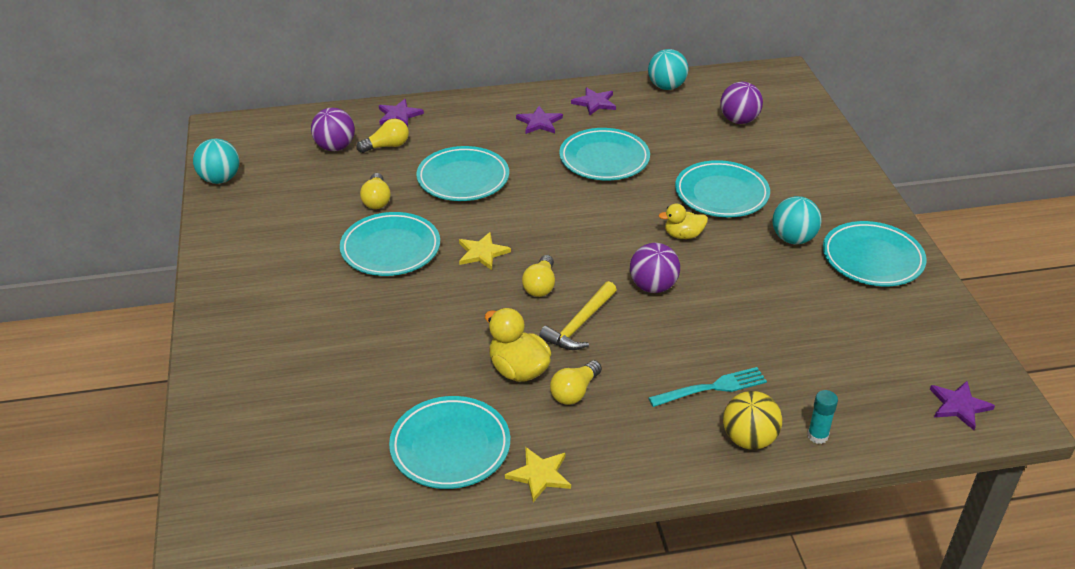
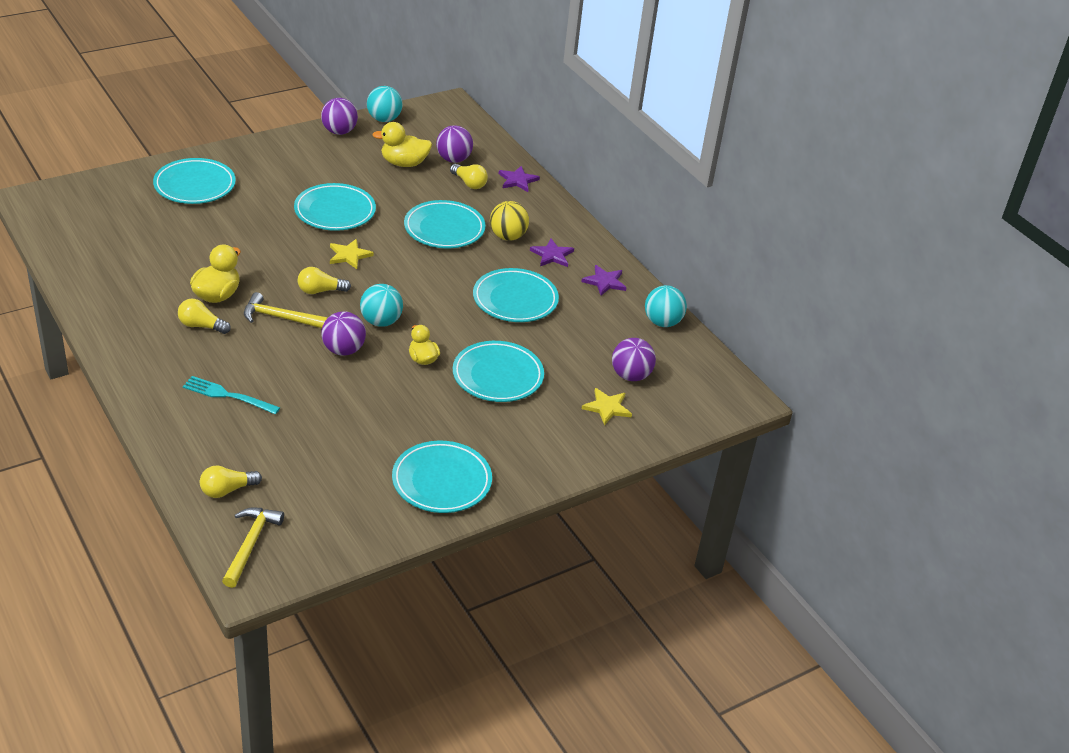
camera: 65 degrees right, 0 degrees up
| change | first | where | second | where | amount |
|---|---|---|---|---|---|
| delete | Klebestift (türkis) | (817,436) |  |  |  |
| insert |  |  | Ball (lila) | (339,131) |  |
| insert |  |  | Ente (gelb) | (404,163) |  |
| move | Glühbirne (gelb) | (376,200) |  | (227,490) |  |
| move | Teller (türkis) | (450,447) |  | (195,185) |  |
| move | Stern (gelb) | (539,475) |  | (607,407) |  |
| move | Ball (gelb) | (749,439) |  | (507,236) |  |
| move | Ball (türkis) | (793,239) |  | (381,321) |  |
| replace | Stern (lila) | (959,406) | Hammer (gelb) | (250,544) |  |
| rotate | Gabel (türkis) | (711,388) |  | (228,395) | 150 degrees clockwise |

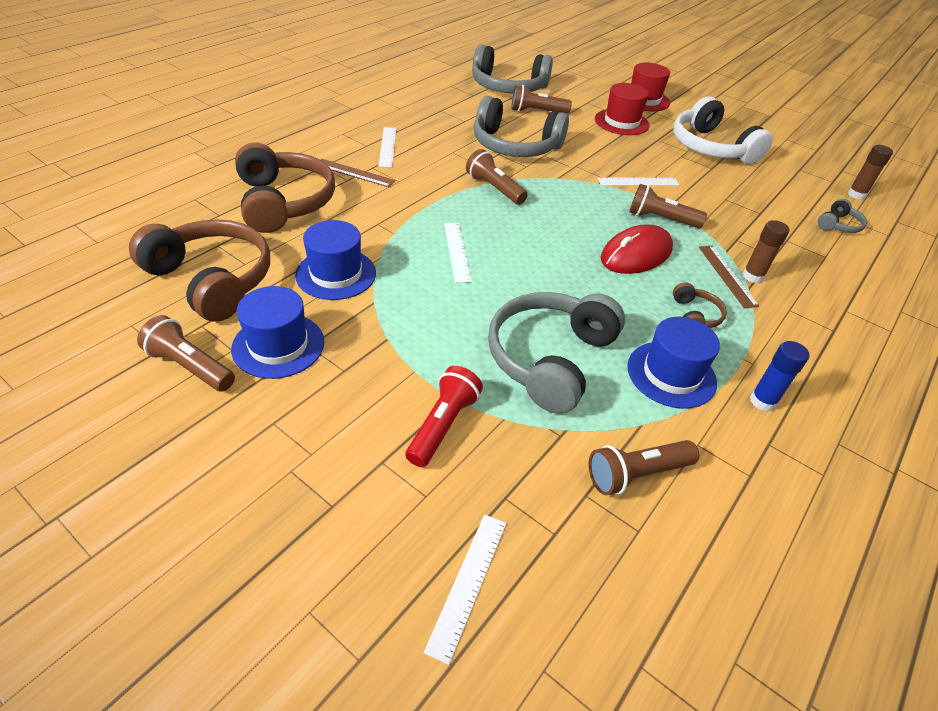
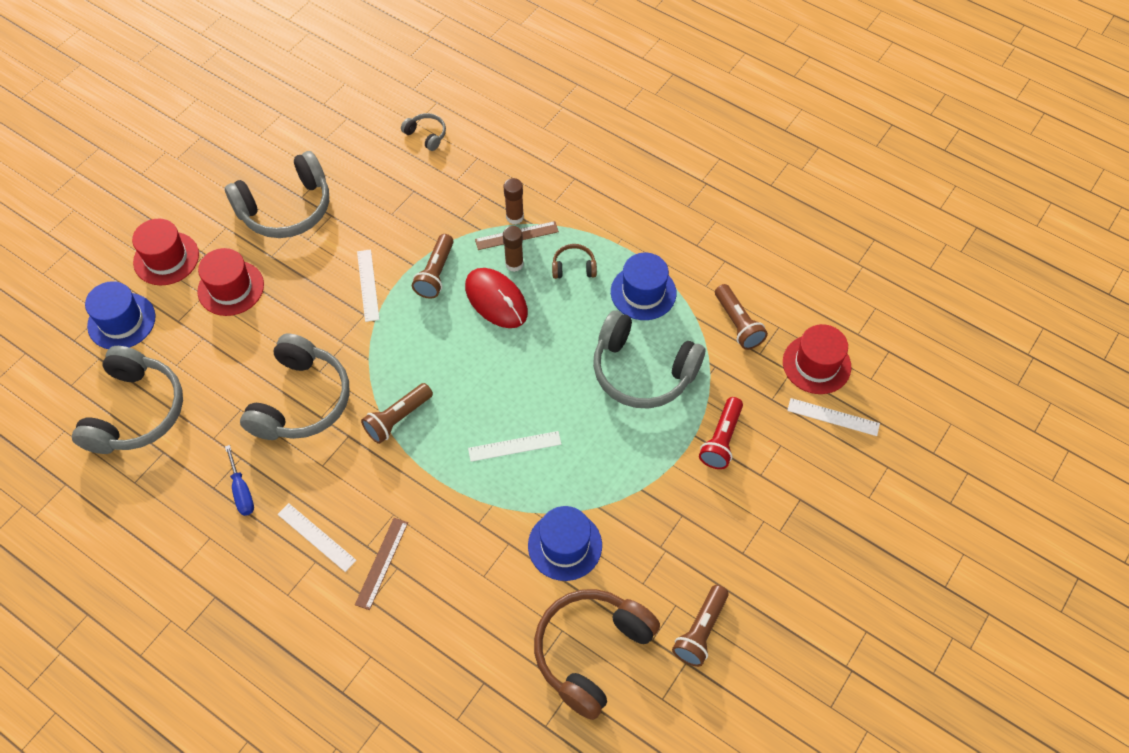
camera: 90 degrees left, 15 degrees up
| change | first | where | second | where | amount |
|---|---|---|---|---|---|
| delete | Kopfhörer (braun) | (284,202) |  |  |  |
| delete | Taschenlampe (braun) | (536,112) |  |  |  |
| delete | Klebestift (blau) | (762,401) |  |  |  |
| insert |  |  | Schraubenzieher (blau) | (242,491) |  |
| insert |  |  | Hut (rot) | (816,364) |  |
| move | Hut (blau) | (278,345) |  | (121,321) |  |
| move | Klebestift (braun) | (856,195) |  | (514,264) |  |
| recolor | Kopfhörer (weiß) | (710,148) | Kopfhörer (grau) | (286,209) |  |
| rotate | Lineal (weiß) | (387,146) |  | (316,537) | 45 degrees clockwise |
| rotate | Taschenlampe (rot) | (443,425) |  | (721,440) | 90 degrees counterclockwise |

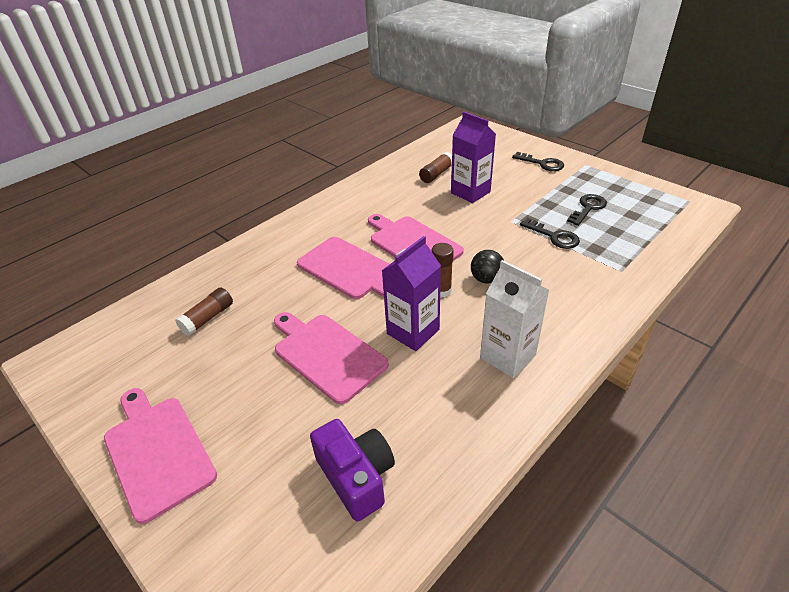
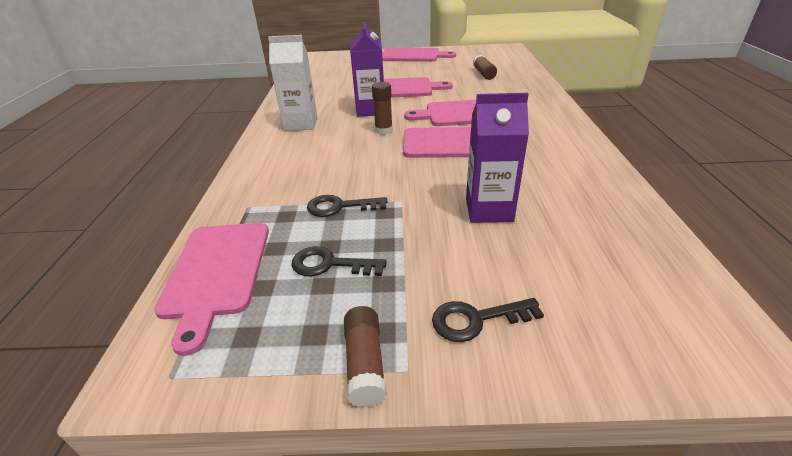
camera: 135 degrees right, 5 degrees down
| change | first | where | second | where | amount |
|---|---|---|---|---|---|
| delete | Kamera (lila) | (356,476) |  |  |  |
| delete | Ball (schwarz) | (486,279) |  |  |  |
| insert |  |  | Schneidebrett (rosa) | (216,272) |  |
| move | Klebestift (braun) | (436,174) |  | (365,363) |  |
| rotate | Schlüssel (schwarz) | (588,208) |  | (330,264) | 105 degrees clockwise |

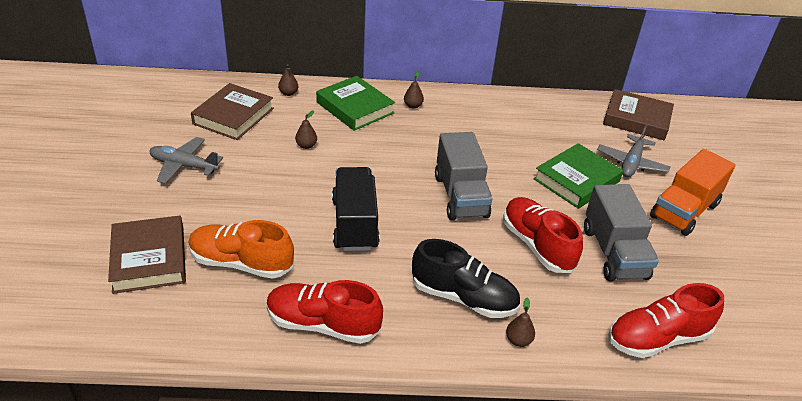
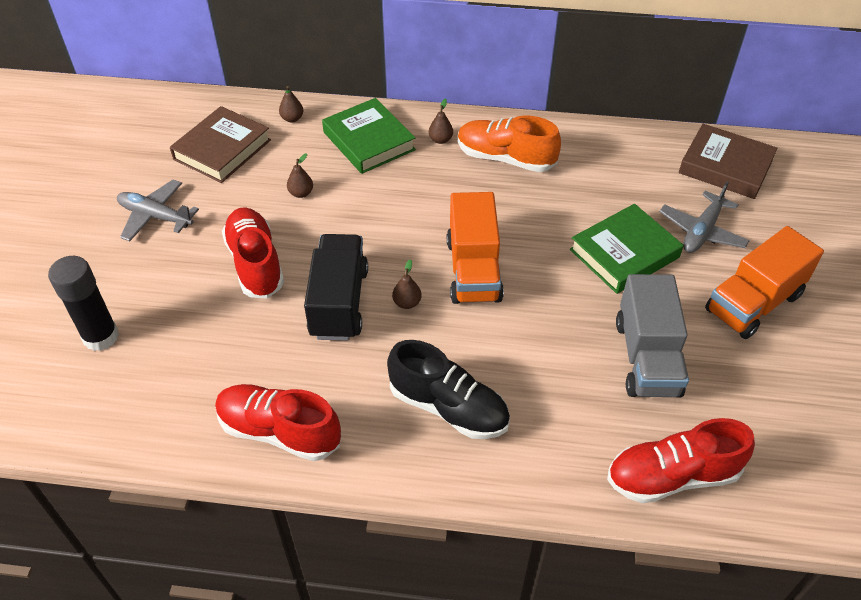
camera: 10 degrees right, 10 degrees up
| change | first | where | second | where | amount |
|---|---|---|---|---|---|
| move | Schuh (orange) | (241,263) |  | (505,158) |  |
| move | Schuh (rot) | (537,245) |  | (255,263) |  |
| move | Birne (braun) | (518,340) |  | (407,303) |  |
| replace | Buch (braun) | (149,259) | Klebestift (schwarz) | (101,337) |  |
| recolor | Lastwagen (grau) | (460,196) | Lastwagen (orange) | (473,270) |  |

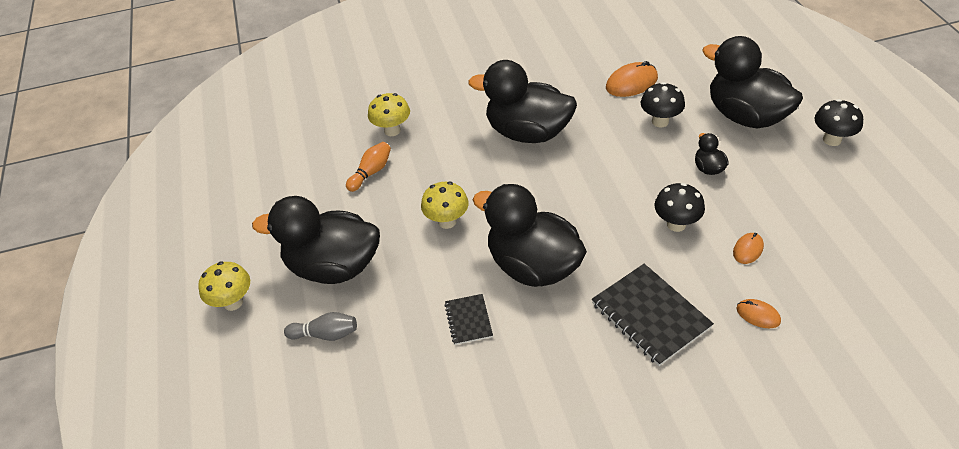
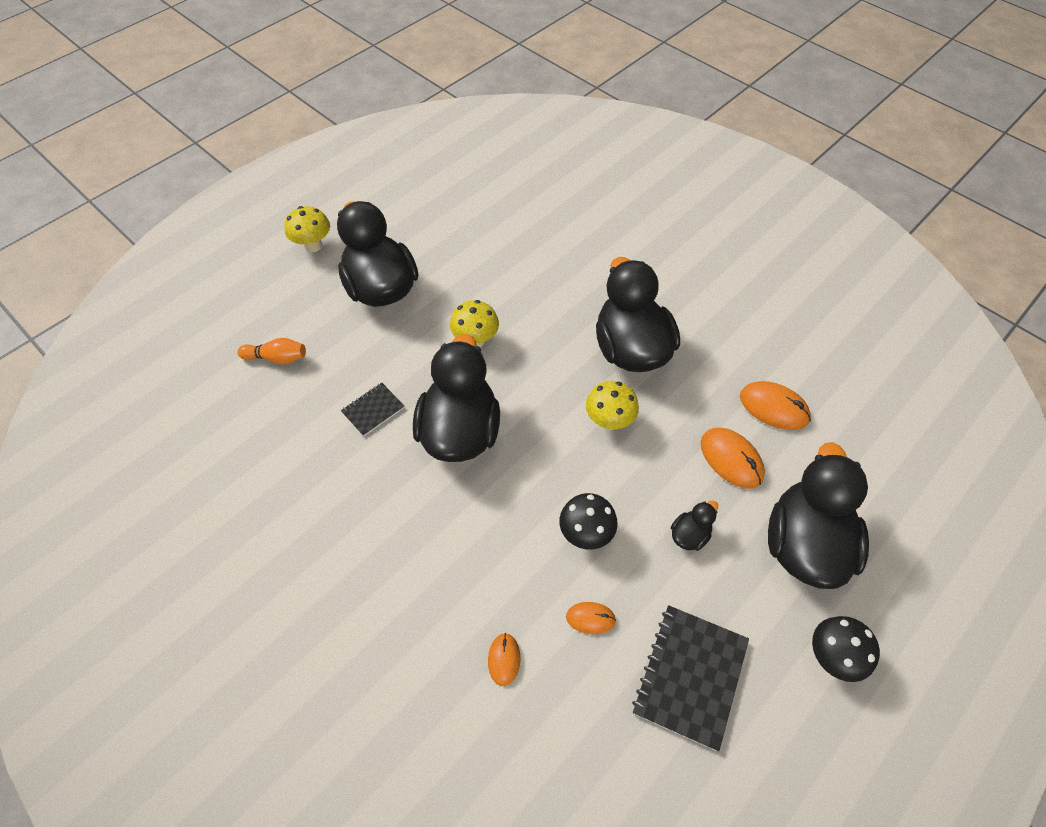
camera: 55 degrees right, 10 degrees up
| change | first | where | second | where | amount |
|---|---|---|---|---|---|
| delete | Bowlingkegel (grau) | (325,334) |  |  |  |
| move | Bowlingkegel (orange) | (371,172) |  | (277,358) |  |
| move | Pilz (gelb) | (392,130) |  | (609,421) |  |
| move | Notizbuch (schwarz) | (650,315) |  | (690,676) |  |
| replace | Pilz (schwarz) | (660,121) | Computermaus (orange) | (731,459) |  |

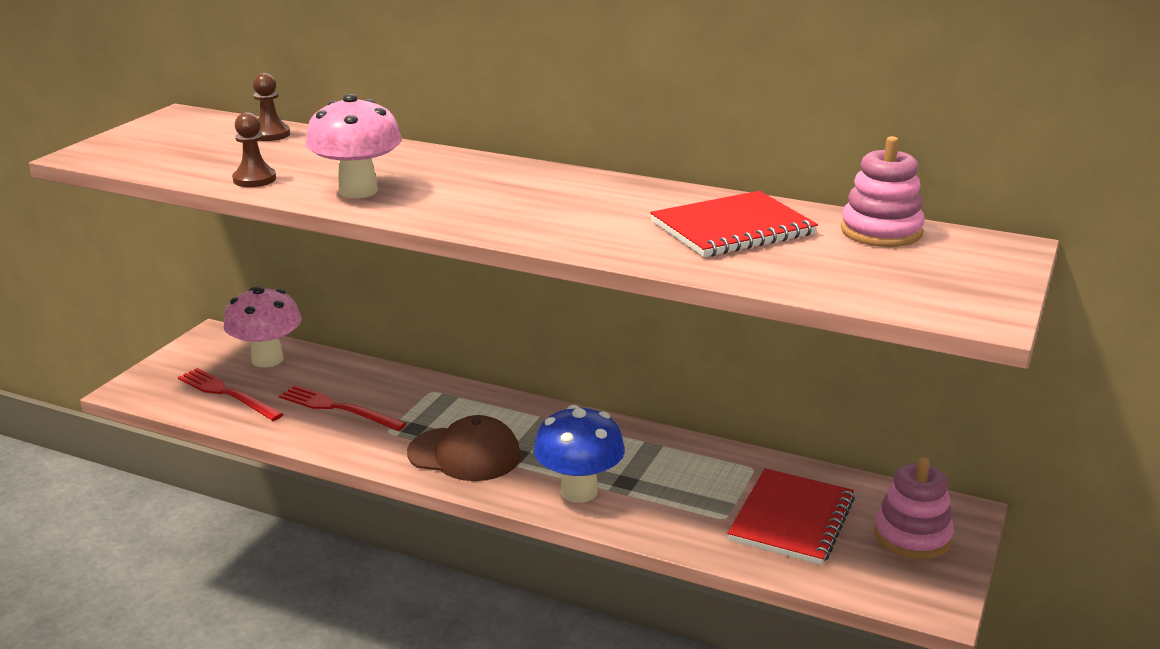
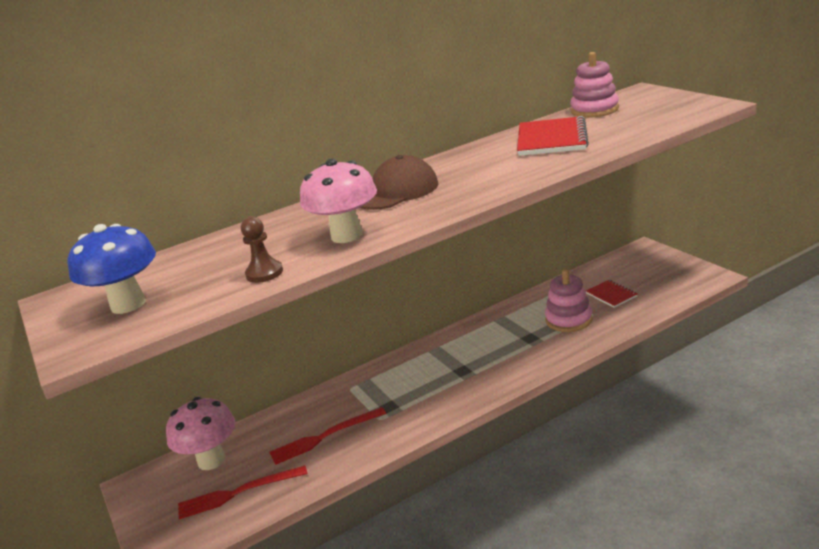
camera: 50 degrees left, 0 degrees up
| change | first | where | second | where | amount |
|---|---|---|---|---|---|
| delete | Bauer (braun) | (270,134) |  |  |  |
| move | Kappe (braun) | (464,454) |  | (396,191) |  |
| move | Pilz (blau) | (579,491) |  | (128,304) |  |
| move | Stapelspielzeug (rosa) | (912,536) |  | (568,320) |  |
| resize | Notizbuch (rot) | (792,519) |  | (611,295) | x0.55 |

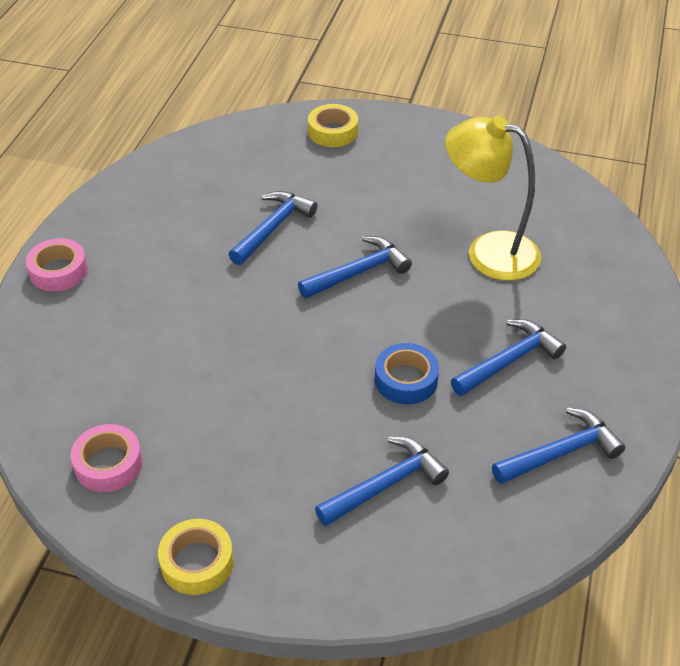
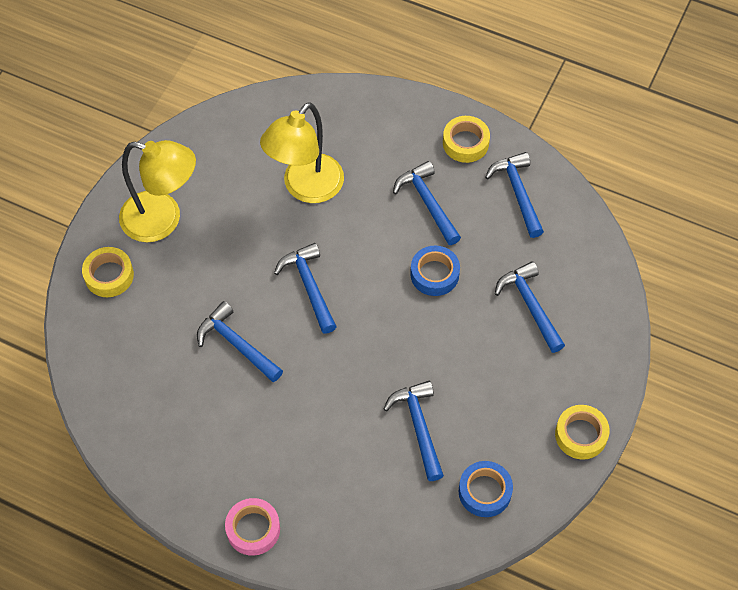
camera: 80 degrees left, 15 degrees up
| change | first | where | second | where | amount |
|---|---|---|---|---|---|
| insert |  |  | Lampe (gelb) | (163,220) |  |
| insert |  |  | Hammer (blau) | (418,427) |  |
| insert |  |  | Klebeband (gelb) | (465,143) |  |
| recolor | Klebeband (rosa) | (108,464) | Klebeband (blau) | (485,492) |  |

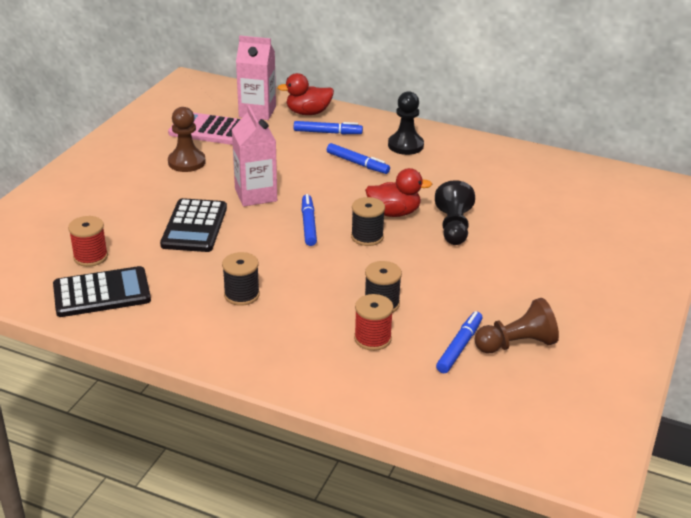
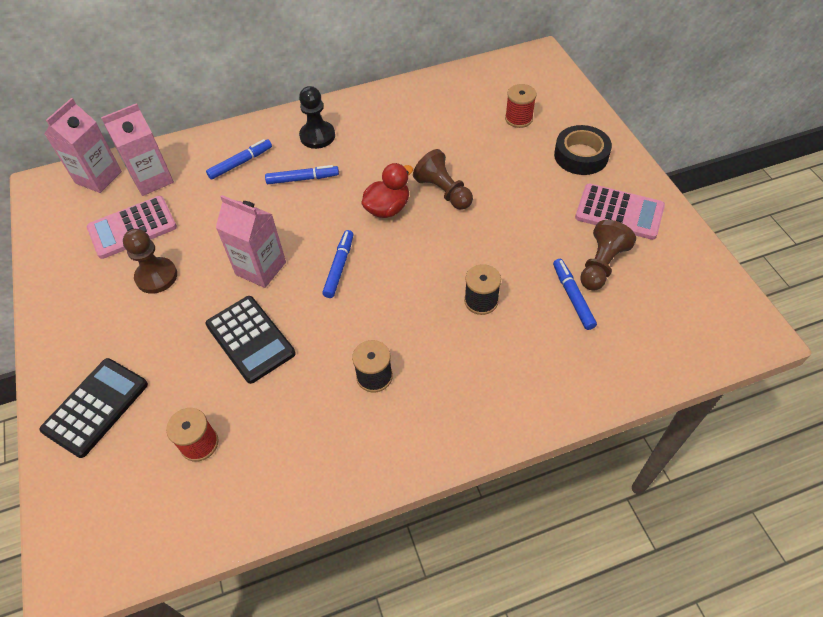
camera: 40 degrees left, 20 degrees up
| change | first | where | second | where | amount |
|---|---|---|---|---|---|
| delete | Ente (rot) | (308,113) |  |  |  |
| delete | Garnrolle (schwarz) | (367,237) |  |  |  |
| insert |  |  | Getränkekarton (rosa) | (98,177) |  |
| insert |  |  | Klebeband (schwarz) | (581,156) |  |
| insert |  |  | Taschenrechner (rosa) | (619,212) |  |
| move | Taschenrechner (schwarz) | (102,293) |  | (96,407) |  |
| move | Garnrolle (rot) | (372,339) |  | (518,119) |  |
| recolor | Bauer (schwarz) | (453,227) | Bauer (braun) | (443,191) |  |
| rotate | Filzstift (blau) | (308,224) |  | (339,267) | 60 degrees clockwise |

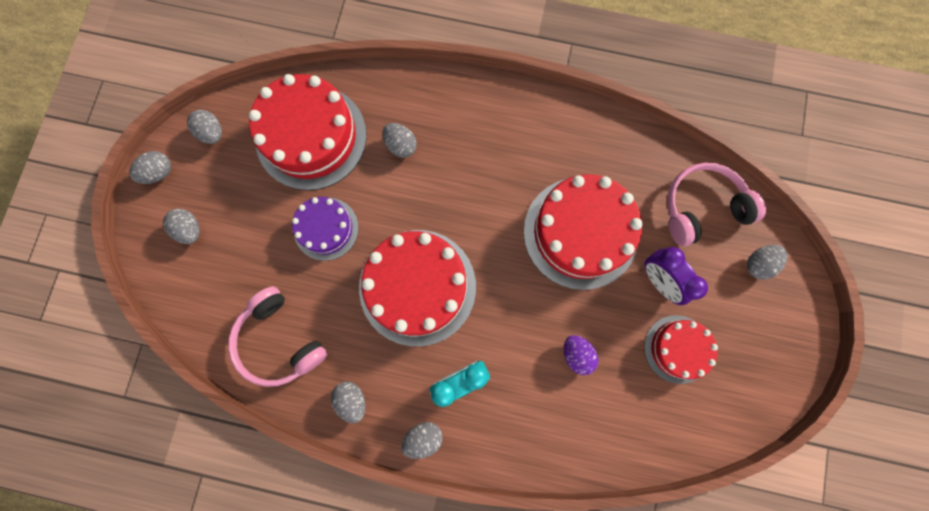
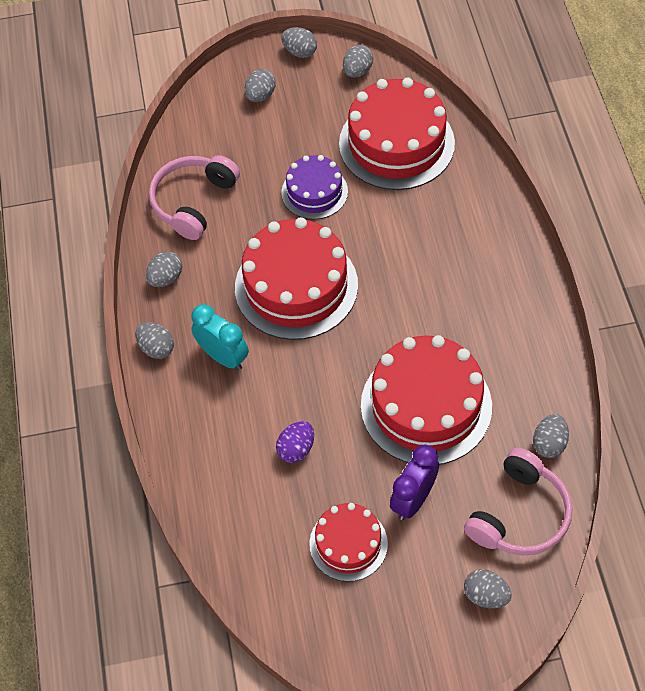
camera: 70 degrees right, 20 degrees down
| change | first | where | second | where | amount |
|---|---|---|---|---|---|
| move | Ei (grau) | (401,145) |  | (549,443) |  |
| rotate | Kopfhörer (rosa) | (702,208) |  | (519,514) | 75 degrees clockwise |

